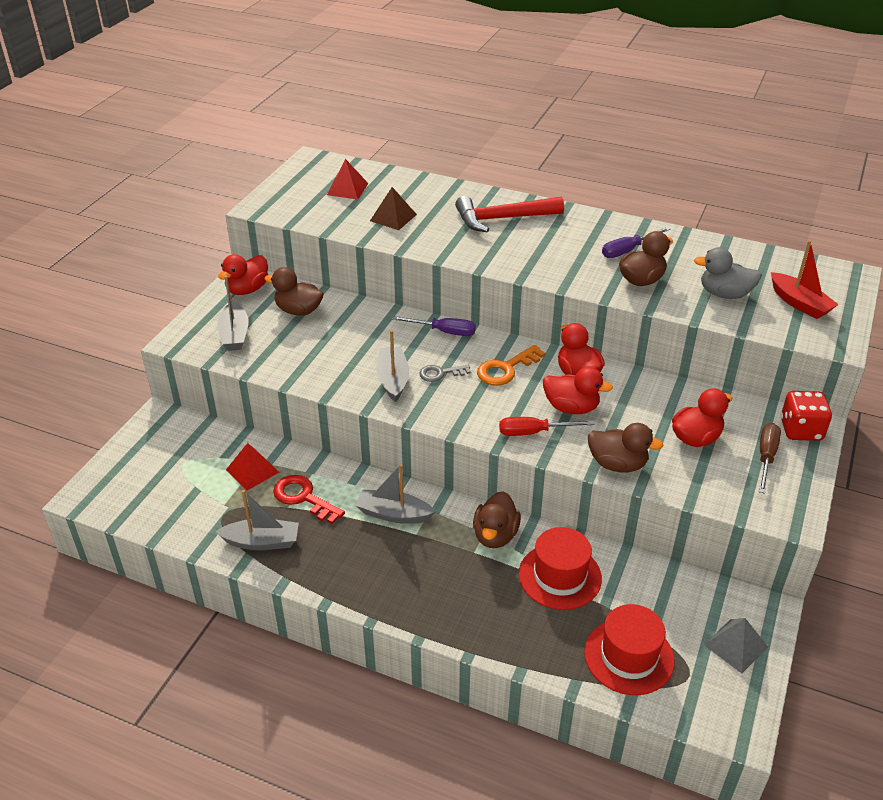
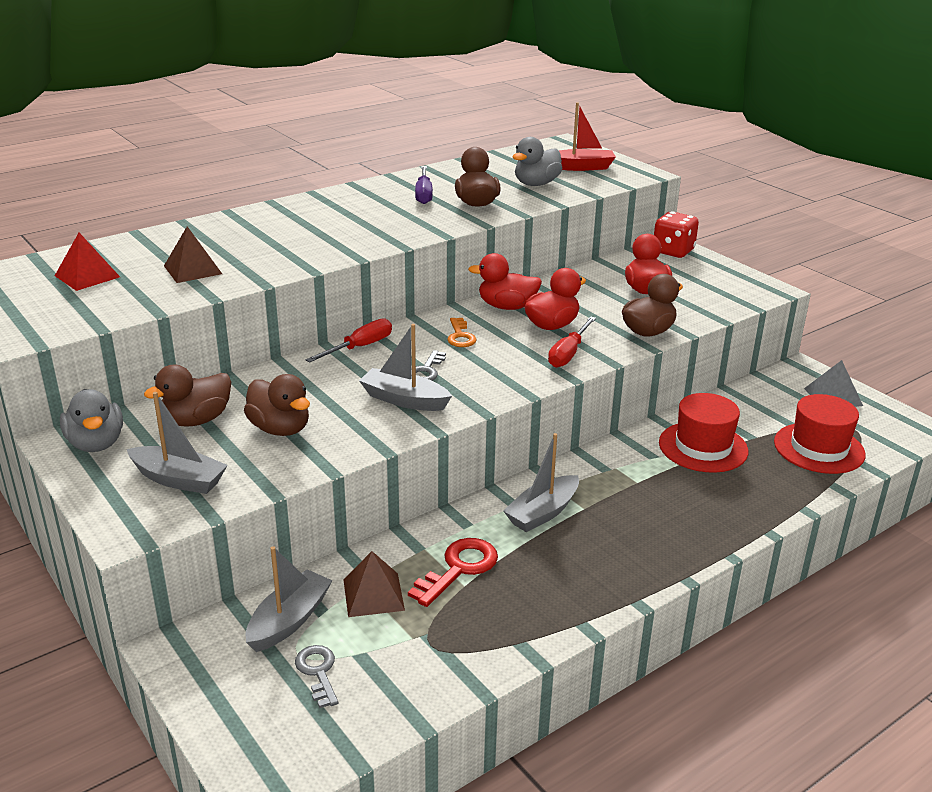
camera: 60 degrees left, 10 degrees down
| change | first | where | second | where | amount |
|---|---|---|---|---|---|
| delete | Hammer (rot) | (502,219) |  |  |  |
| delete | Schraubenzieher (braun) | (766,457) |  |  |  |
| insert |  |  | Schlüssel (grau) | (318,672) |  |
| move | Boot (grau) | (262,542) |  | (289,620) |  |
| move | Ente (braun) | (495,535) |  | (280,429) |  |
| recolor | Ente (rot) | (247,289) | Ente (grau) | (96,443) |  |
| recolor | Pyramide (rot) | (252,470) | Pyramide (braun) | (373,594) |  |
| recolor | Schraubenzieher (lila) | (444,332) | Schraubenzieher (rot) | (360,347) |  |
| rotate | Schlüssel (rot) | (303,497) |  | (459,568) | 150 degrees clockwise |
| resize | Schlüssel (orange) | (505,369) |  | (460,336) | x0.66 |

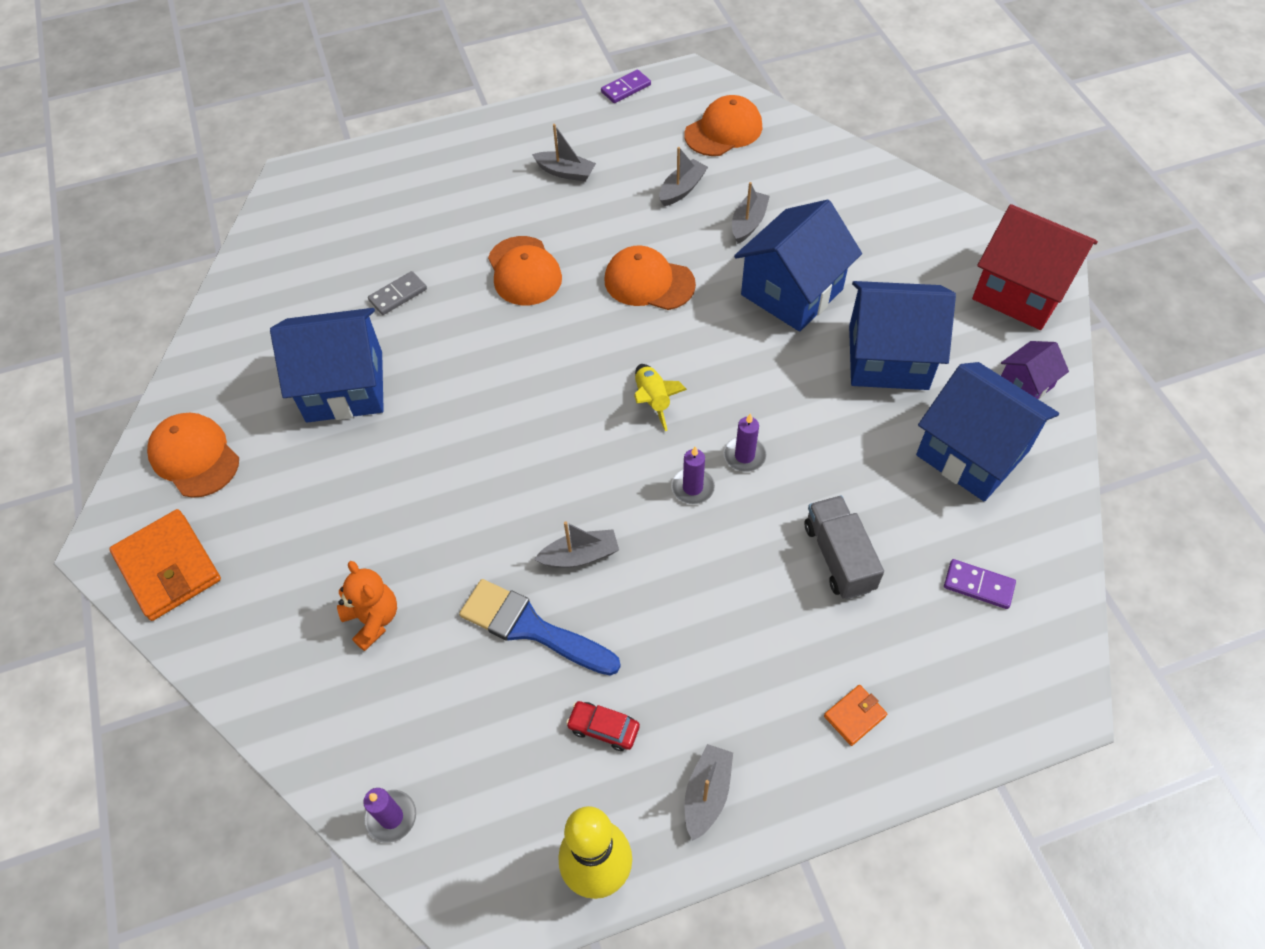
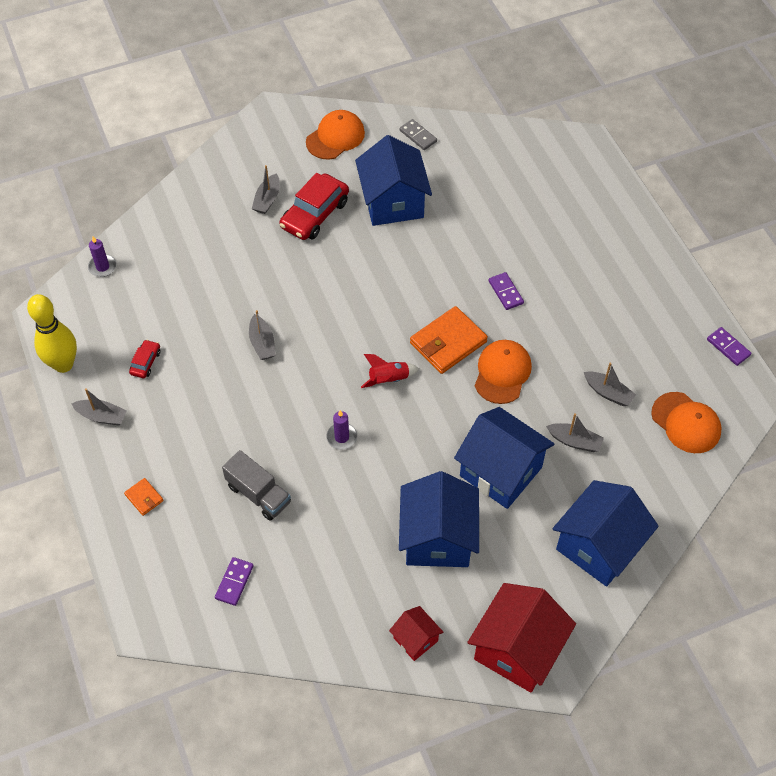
camera: 85 degrees right, 0 degrees up
| change | first | where | second | where | amount |
|---|---|---|---|---|---|
| delete | Teddybär (orange) | (373,619) |  |  |  |
| delete | Pinsel (blau) | (531,627) |  |  |  |
| delete | Kerze (lila) | (692,487) |  |  |  |
| insert |  |  | Auto (rot) | (315,214) |  |
| move | Geldbörse (orange) | (168,567) |  | (448,342) |  |
| move | Dominostein (grau) | (398,295) |  | (418,136) |  |
| move | Boot (grau) | (565,172) |  | (267,199) |  |
| move | Haus (blau) | (972,453) |  | (598,546) |  |
| replace | Kappe (orange) | (524,271) | Dominostein (lila) | (506,292) |  |
| recolor | Rakete (gelb) | (653,400) | Rakete (rot) | (388,379) |  |
| recolor | Haus (lila) | (1026,384) | Haus (rot) | (415,639) |  |
| rotate | Lastwagen (grau) | (838,557) |  | (258,494) | 60 degrees clockwise |

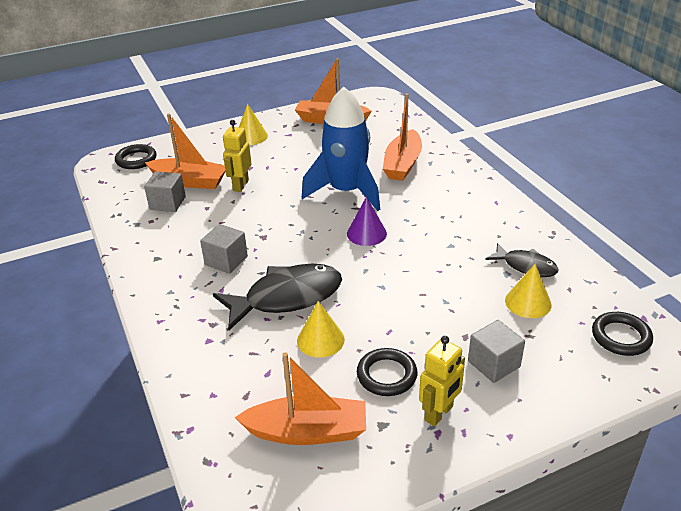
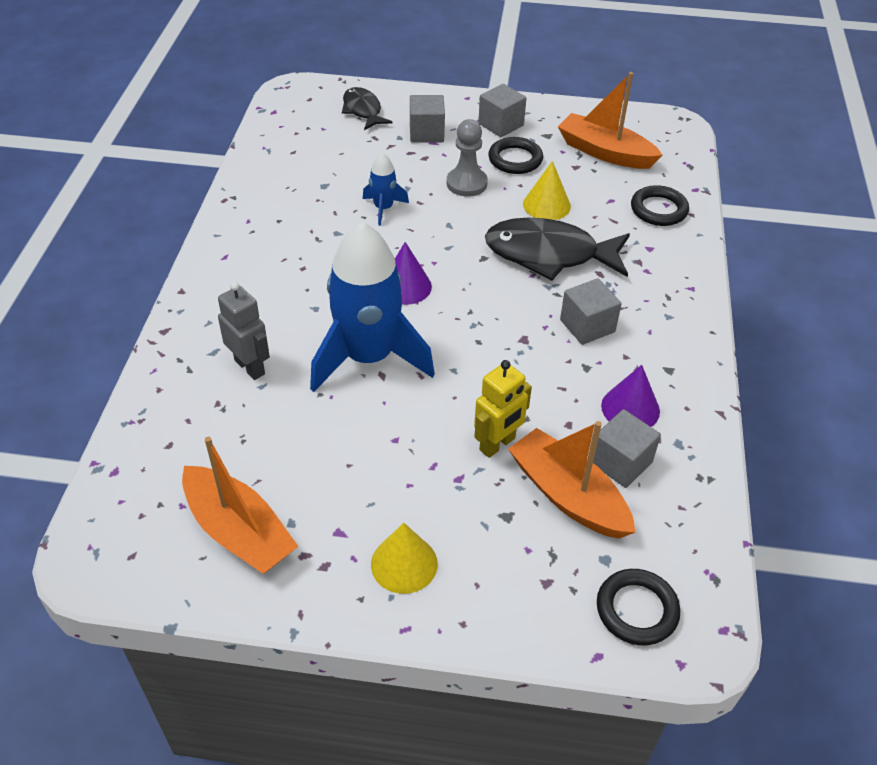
camera: 150 degrees left, 10 degrees up
| change | first | where | second | where | amount |
|---|---|---|---|---|---|
| delete | Kegel (gelb) | (528,302) |  |  |  |
| insert |  |  | Rakete (blau) | (383,208) |  |
| insert |  |  | Bauer (grau) | (466,183) |  |
| insert |  |  | Kegel (lila) | (630,408) |  |
| move | Fisch (schwarz) | (526,266) |  | (363,110) |  |
| move | Ring (schwarz) | (621,337) |  | (658,209) |  |
| replace | Boot (orange) | (402,164) | Roboter (grau) | (250,367) |  |
| replace | Roboter (gelb) | (439,413) | Kubus (grau) | (501,124) |  |

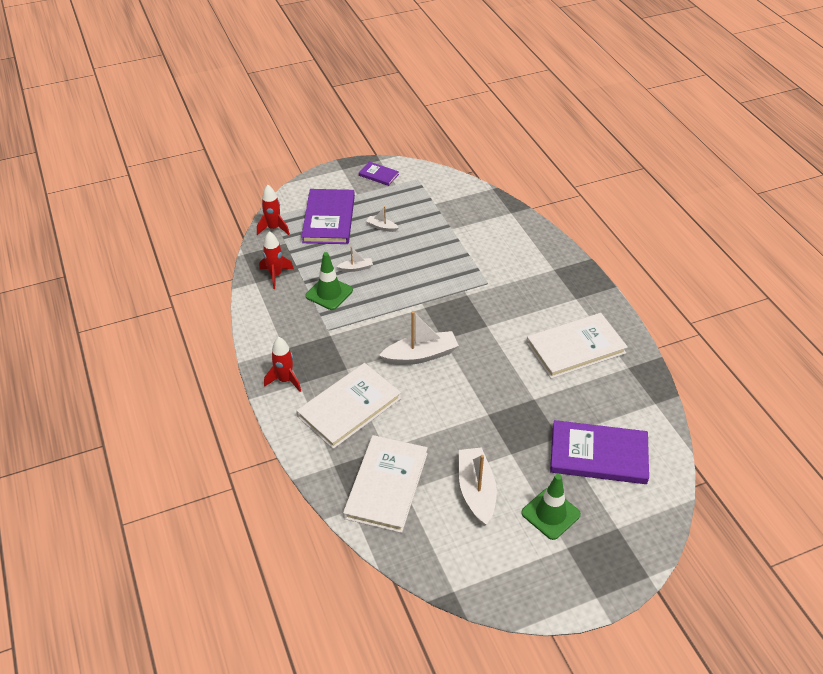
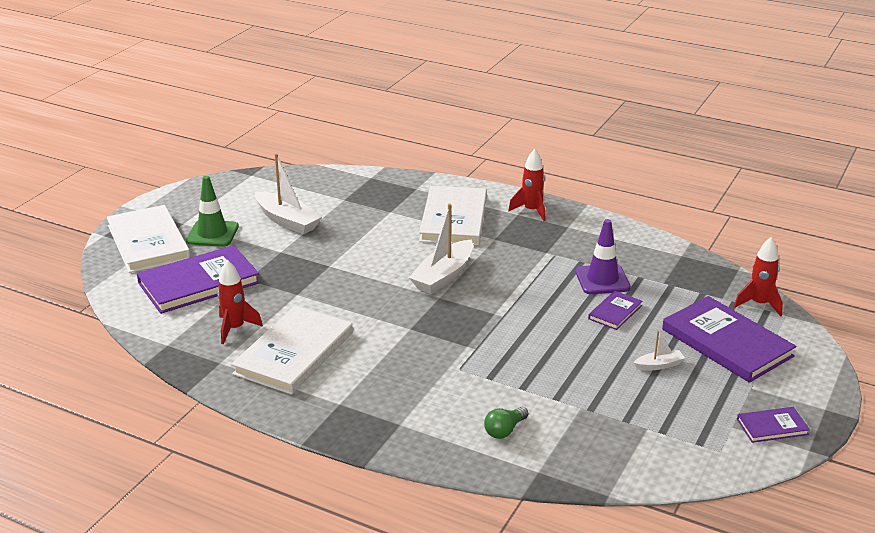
camera: 140 degrees right, 15 degrees down
| change | first | where | second | where | amount |
|---|---|---|---|---|---|
| insert |  |  | Glühbirne (grün) | (505,430) |  |
| move | Rakete (rot) | (276,275) |  | (235,329) |  |
| move | Buch (weiß) | (386,485) |  | (148,242) |  |
| replace | Boot (weiß) | (356,268) | Buch (lila) | (615,312) |  |
| recolor | Leitkegel (grün) | (329,293) | Leitkegel (lila) | (602,280) |  |

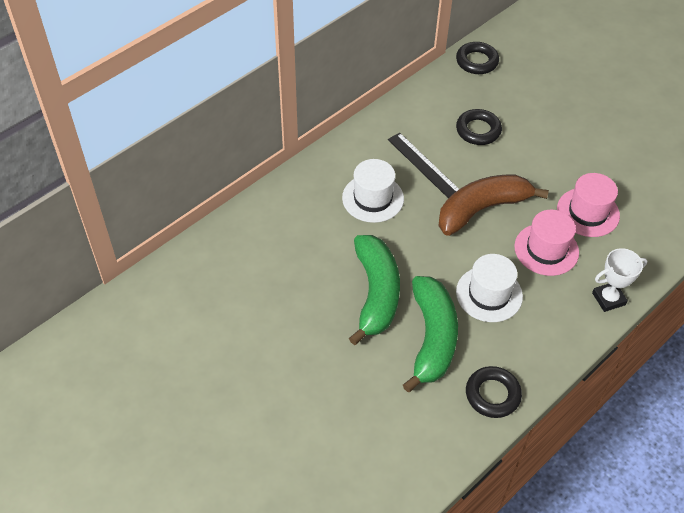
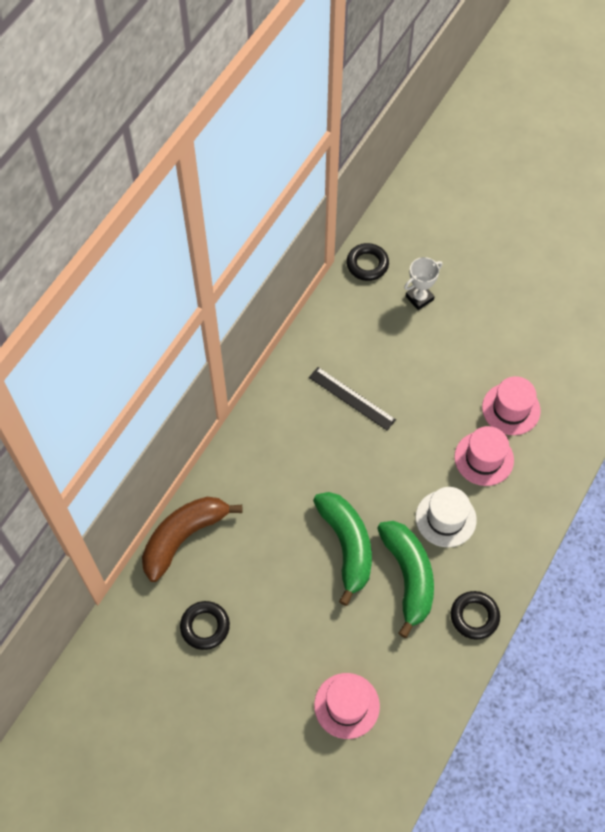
camera: 15 degrees left, 10 degrees up
| change | first | where | second | where | amount |
|---|---|---|---|---|---|
| delete | Hut (weiß) | (373,198) |  |  |  |
| insert |  |  | Hut (rosa) | (346,705) |  |
| move | Banane (braun) | (482,209) |  | (183,537) |  |
| move | Ring (schwarz) | (478,130) |  | (205,626) |  |
| move | Pokal (weiß) | (608,299) |  | (419,298) |  |

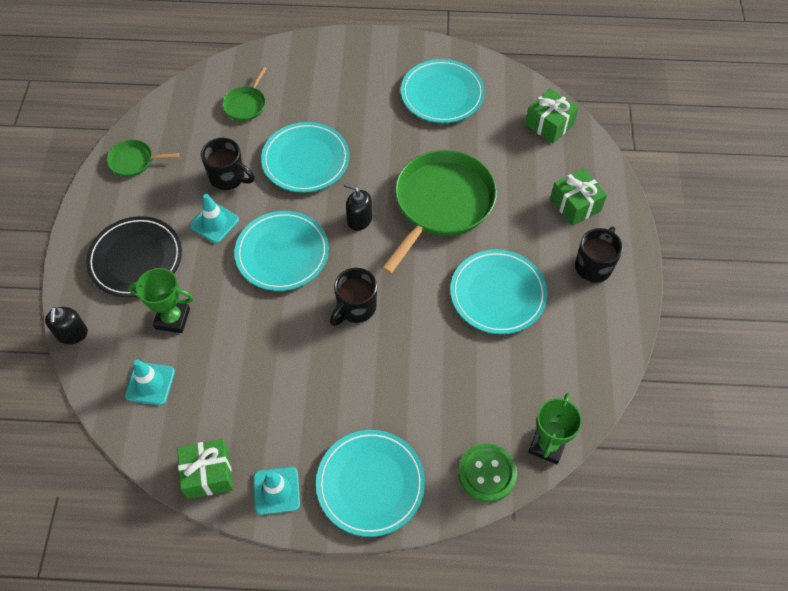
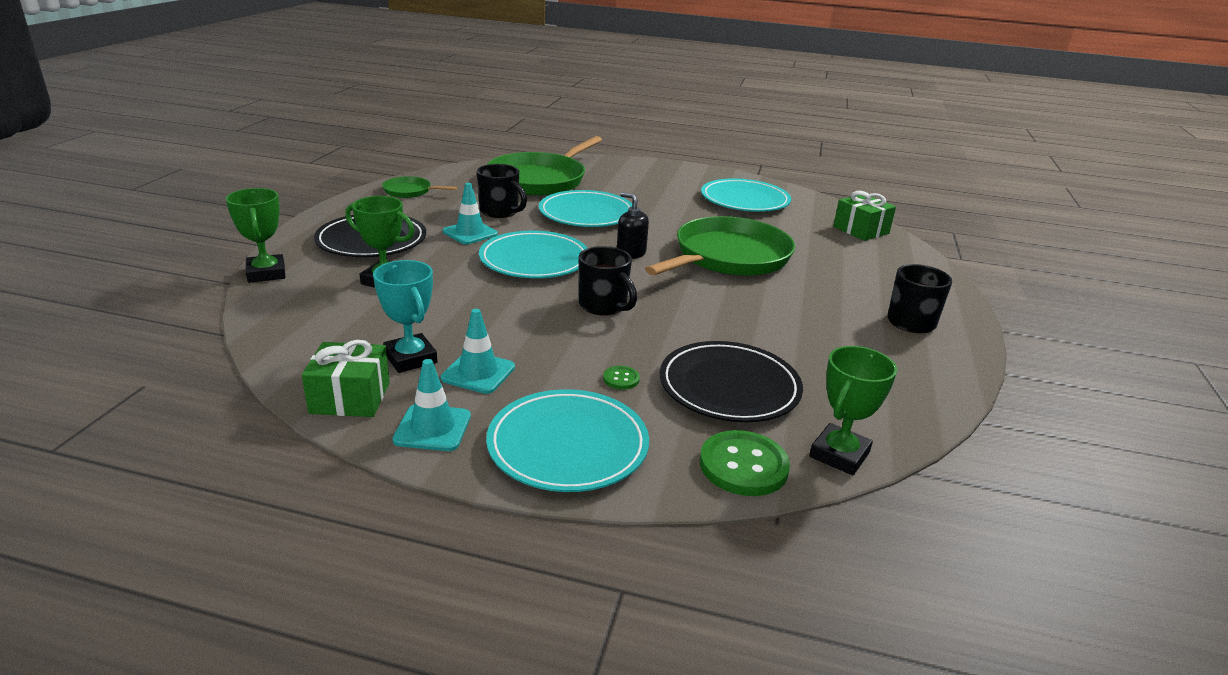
camera: 10 degrees right, 30 degrees down
| change | first | where | second | where | amount |
|---|---|---|---|---|---|
| delete | Teller (türkis) | (498,294) |  |  |  |
| delete | Geschenk (grün) | (575,205) |  |  |  |
| insert |  |  | Pokal (türkis) | (410,358) |  |
| insert |  |  | Knopf (grün) | (621,379) |  |
| insert |  |  | Teller (schwarz) | (729,387) |  |
| move | Leitkegel (türkis) | (150,383) |  | (478,373) |  |
| replace | Seifenspender (schwarz) | (72,334) | Pokal (grün) | (266,273) |  |
| rotate | Tasse (schwarz) | (355,308) |  | (604,306) | 90 degrees counterclockwise |
| resize | Pfanne (grün) | (246,104) |  | (540,180) | x2.20 |

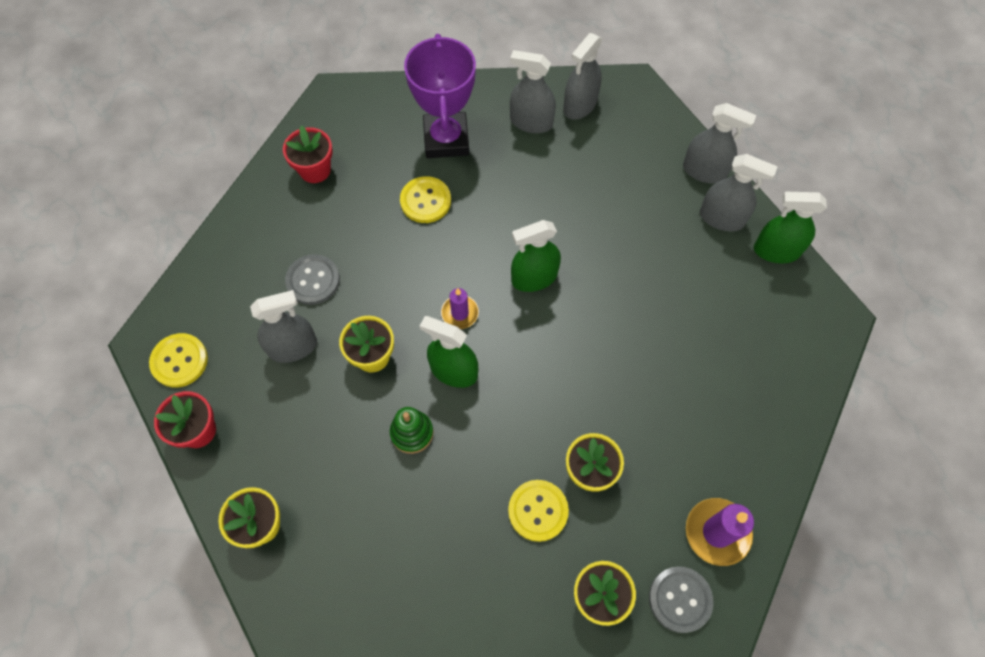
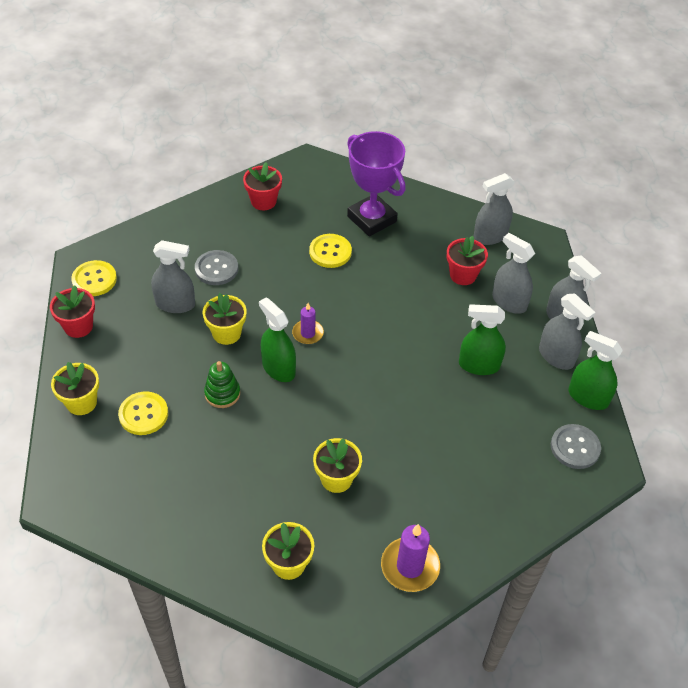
camera: 25 degrees right, 15 degrees down
| change | first | where | second | where | amount |
|---|---|---|---|---|---|
| insert |  |  | Blumentopf (rot) | (463,275) |  |
| move | Knopf (gelb) | (538,511) |  | (143,414) |  |
| move | Sprühflasche (grau) | (531,122) |  | (509,302) |  |
| move | Sprühflasche (grün) | (534,278) |  | (479,365) |  |
| move | Knopf (grau) | (680,599) |  | (575,447) |  |
| rotate | Pokal (lila) | (446,139) |  | (371,219) | 60 degrees counterclockwise |

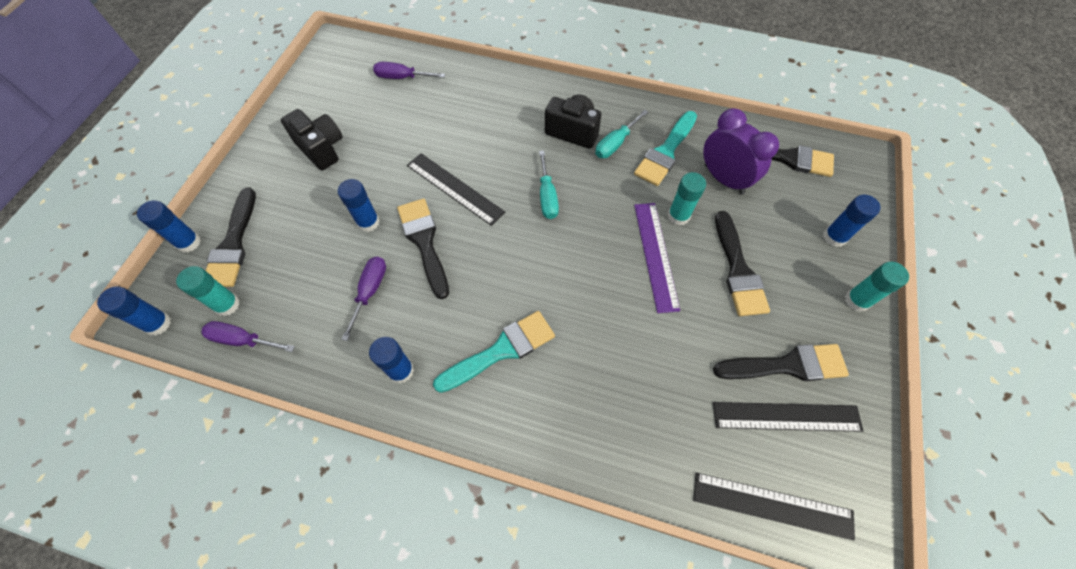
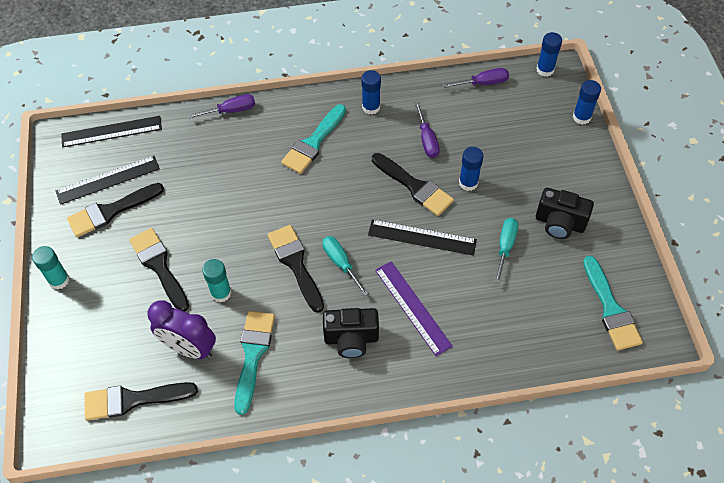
camera: 155 degrees right, 5 degrees down
| change | first | where | second | where | amount |
|---|---|---|---|---|---|
| delete | Klebestift (türkis) | (227,305) |  |  |  |
| delete | Klebestift (blau) | (834,237) |  |  |  |
| insert |  |  | Pinsel (türkis) | (611,309) |  |
| move | Pinsel (schwarz) | (233,244) |  | (295,264) |  |
| move | Schraubenzieher (lila) | (402,78) |  | (231,111) |  |
| move | Schraubenzieher (türkis) | (615,143) |  | (505,247) |  |
| move | Lineal (lila) | (655,255) |  | (412,307) |  |

